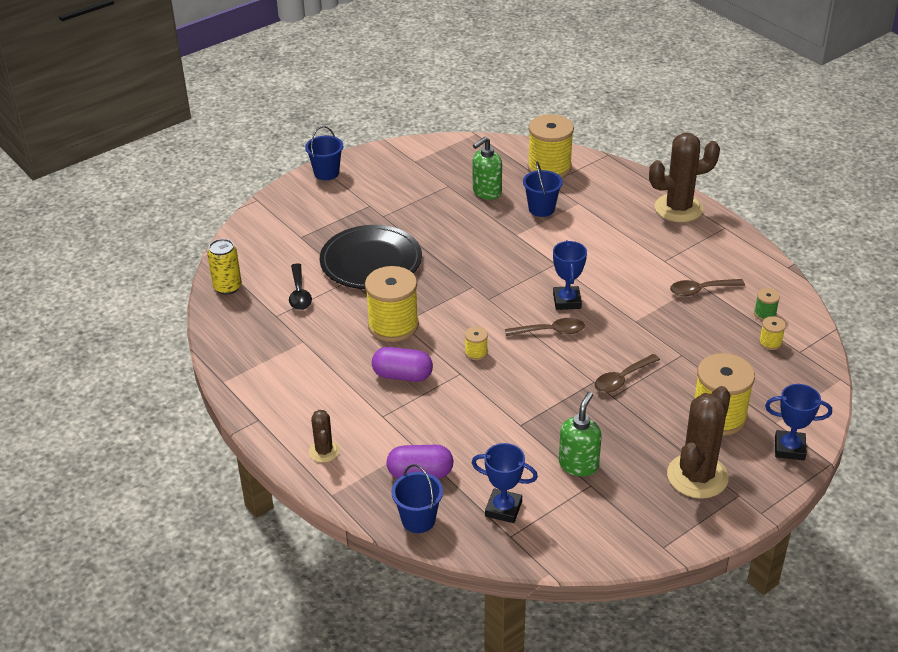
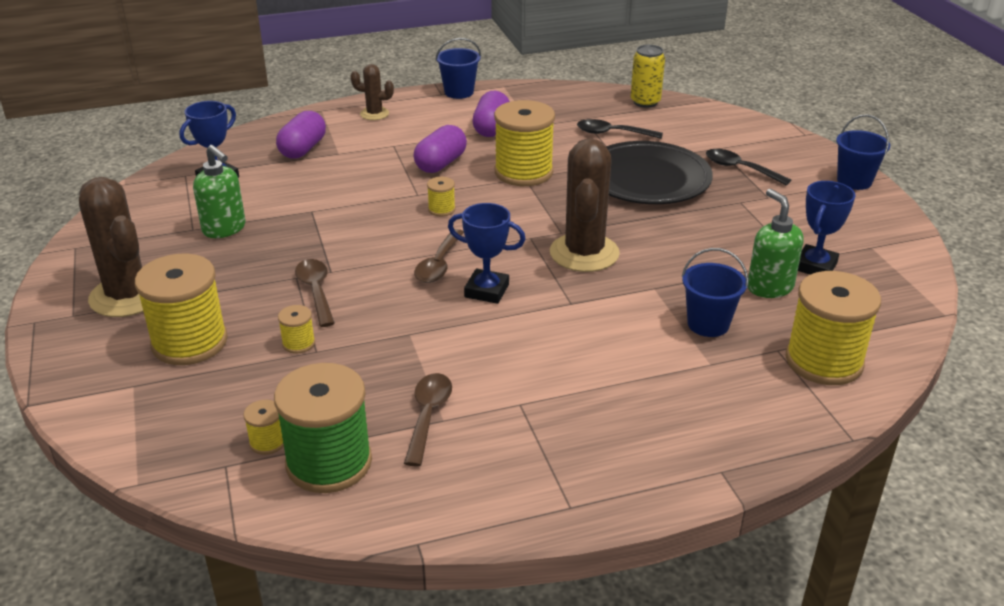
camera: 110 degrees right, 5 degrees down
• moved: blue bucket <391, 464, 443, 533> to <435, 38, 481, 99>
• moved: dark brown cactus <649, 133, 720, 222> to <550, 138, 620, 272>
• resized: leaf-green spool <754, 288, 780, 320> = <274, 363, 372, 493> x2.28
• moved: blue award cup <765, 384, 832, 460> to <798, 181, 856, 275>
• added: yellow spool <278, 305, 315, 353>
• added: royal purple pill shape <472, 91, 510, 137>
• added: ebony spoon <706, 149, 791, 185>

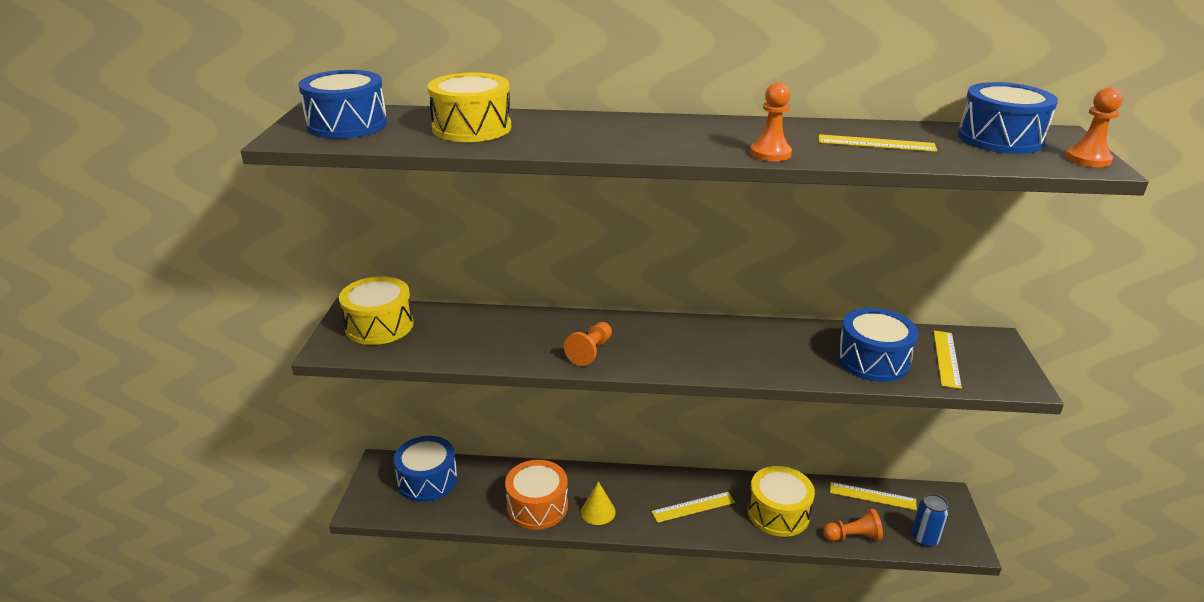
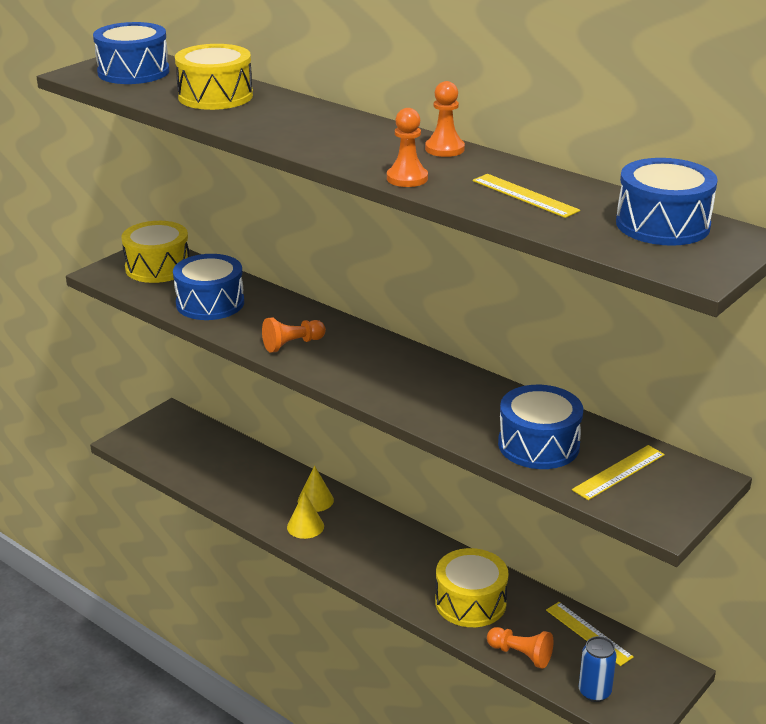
camera: 35 degrees right, 0 degrees up
• moved: blue toy drum <393, 436, 457, 502> to <173, 254, 244, 320>
• removed: orange toy drum <505, 460, 568, 530>
• removed: yellow measuring stick <651, 492, 735, 523>
• moved: orange chess pawn <1066, 87, 1123, 167> to <425, 81, 465, 157>
• added: yellow solid cone <298, 466, 334, 512>

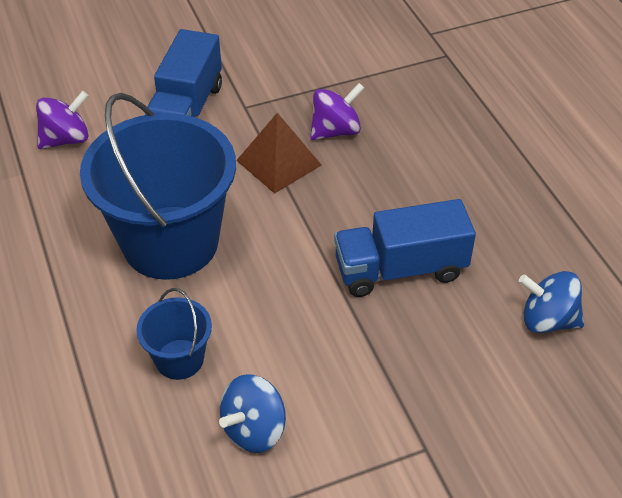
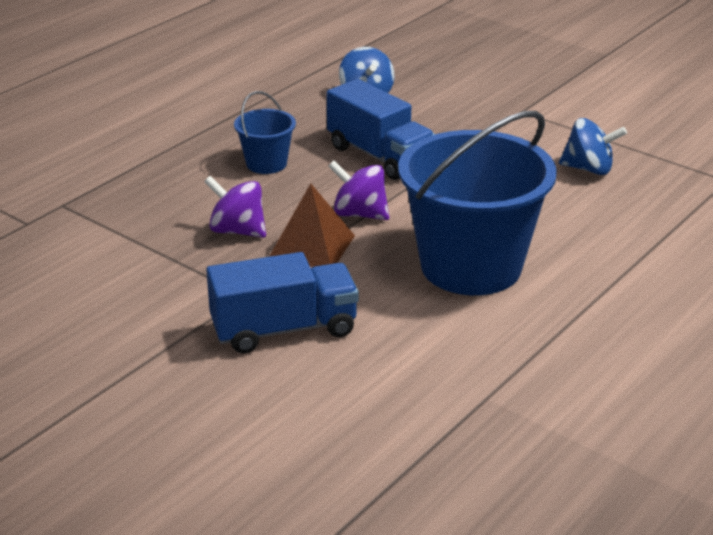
camera: 120 degrees left, 15 degrees down
• moved: royal purple whirligig <36, 91, 89, 149> to <328, 161, 389, 220>
• moved: blue bucket <136, 288, 212, 380> to <234, 91, 296, 174>

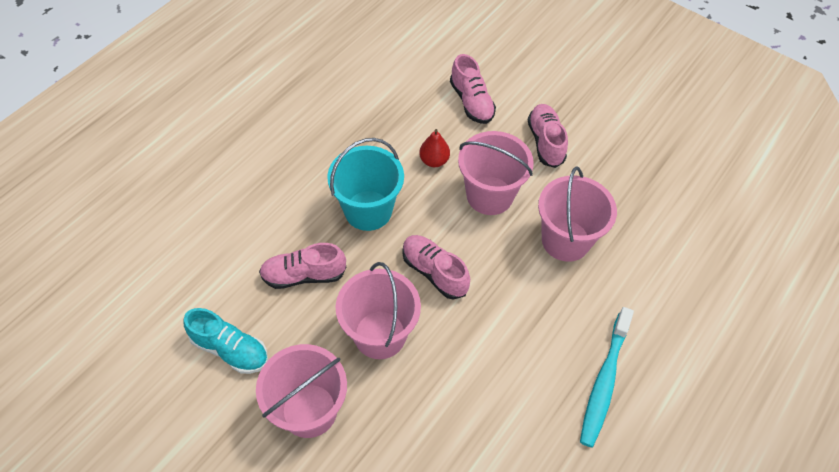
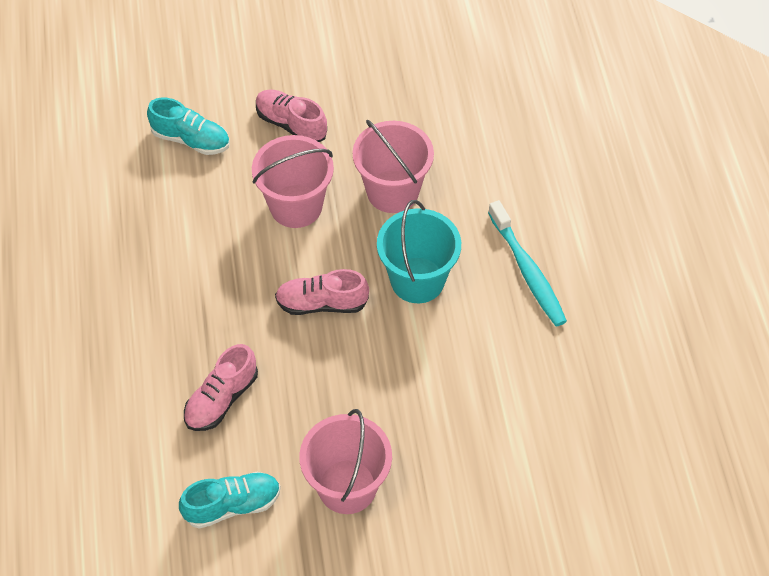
camera: 45 degrees left, 0 degrees up
• moved: teal bucket <327, 138, 404, 231> to <377, 200, 461, 303>
• removed: rosy bucket <336, 262, 421, 359>
• removed: red pear fruit <419, 129, 450, 167>
• recoloured: rosy lace-up shoe <450, 54, 496, 124> to teal lace-up shoe <147, 97, 230, 155>

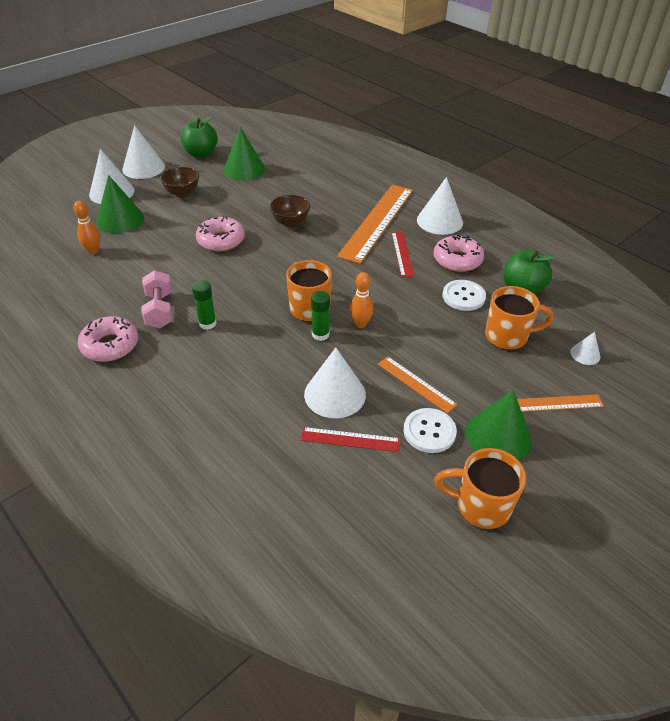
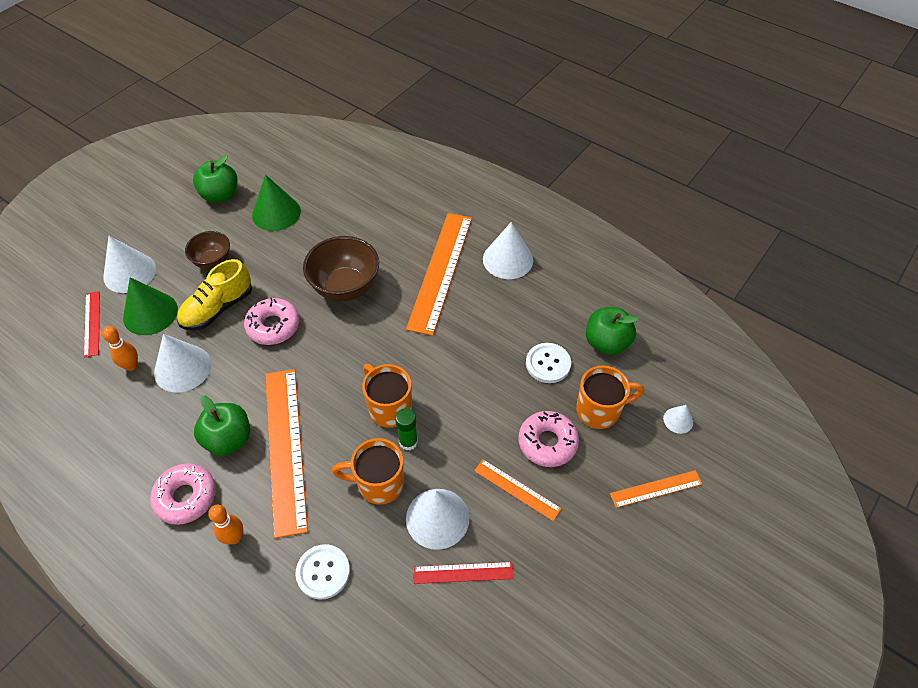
camera: 10 degrees left, 10 degrees up
• moved: white solid cone <122, 125, 165, 179> to <154, 334, 211, 393>
• replaced: rosy hand weight <141, 270, 173, 329> to leaf-green apple fruit <194, 395, 250, 456>
• replaced: leaf-green glue stick <192, 280, 217, 330> to orange measuring stick <265, 369, 308, 538>
• resized: dark brown bowl <270, 195, 310, 228> = <303, 236, 379, 302> x1.65
• moved: orange bowling pin <350, 272, 374, 328> to <208, 505, 243, 544>
• moved: red measuring stick <392, 232, 414, 277> to <84, 291, 100, 358>
• moved: white shirt button <404, 408, 457, 453> to <295, 544, 350, 600>
• moved: rosy donut <433, 234, 484, 272> to <519, 411, 579, 467>
• moved: orange coffee mug <434, 448, 526, 529> to <332, 438, 404, 505>
• removed: leaf-green solid cone <466, 390, 532, 460>
• added: yellow lace-up shoe <177, 259, 252, 330>

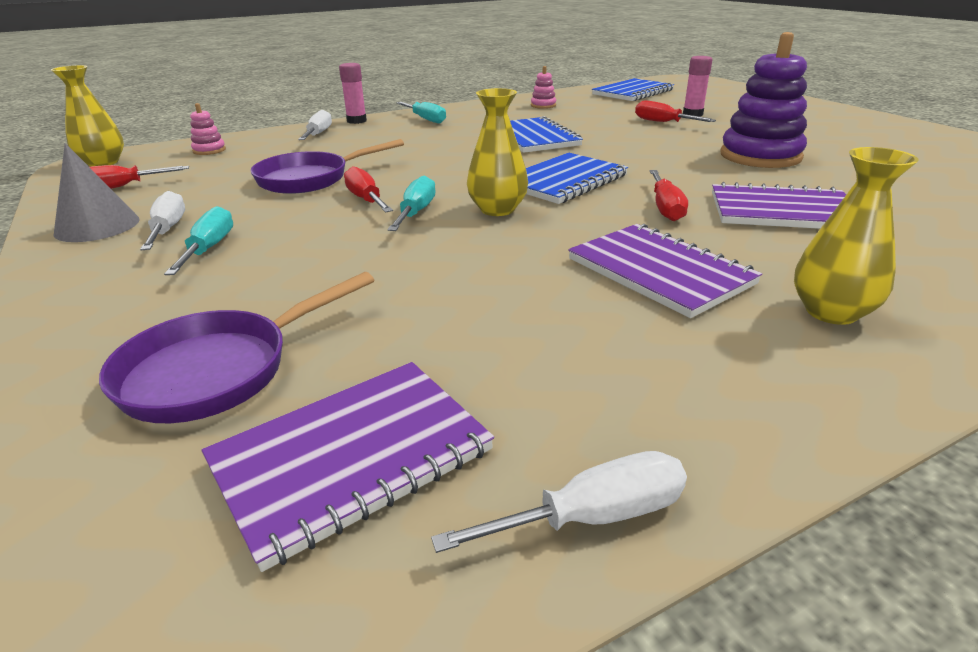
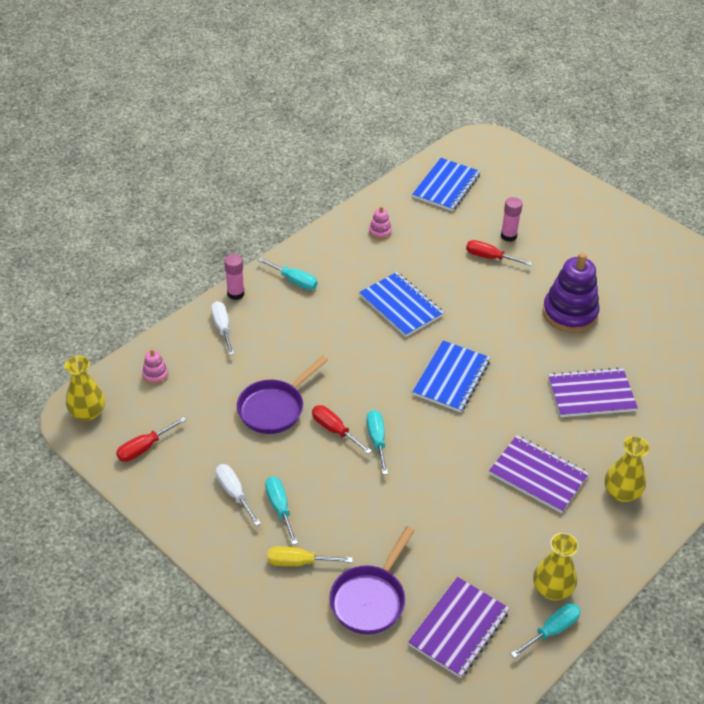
camera: 20 degrees left, 15 degrees up
• removed: ash-grey solid cone <54, 143, 139, 242>
• recoloured: white flat screwdriver <431, 451, 687, 553> to teal flat screwdriver <511, 603, 581, 658>
• moved: yellow flower vase <467, 88, 528, 216> to <533, 533, 579, 600>
• removed: red flat screwdriver <650, 170, 688, 221>
• added: yellow flat screwdriver <267, 546, 353, 566>

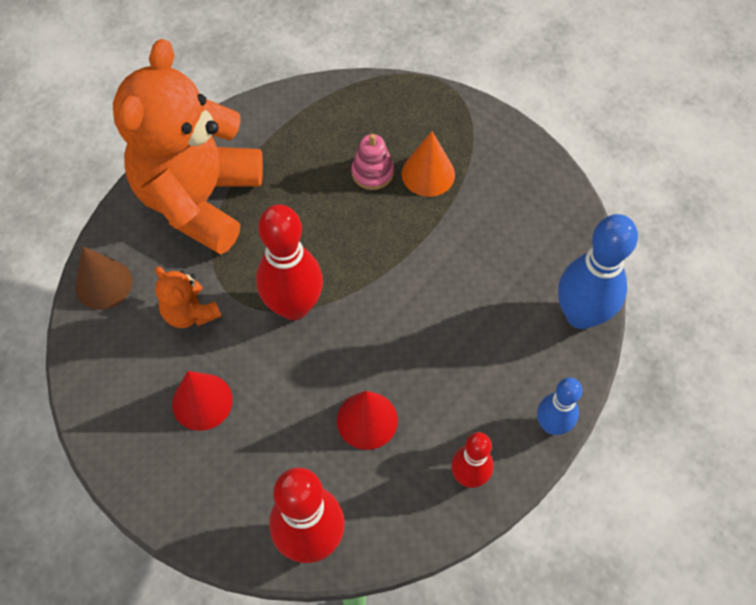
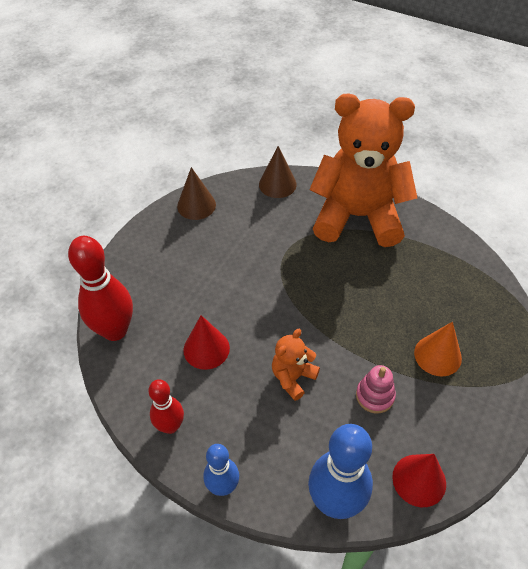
camera: 80 degrees right, 10 degrees down
• moved: orange teddy <155, 267, 221, 328> to <272, 329, 320, 401>
• moved: red solid cone <172, 371, 233, 431> to <392, 454, 446, 507>
• removed: red bowling pin <256, 204, 323, 320>
• moved: rosy stacking toy <351, 134, 394, 190> to <356, 365, 396, 414>
• added: dark brown solid cone <177, 167, 216, 220>

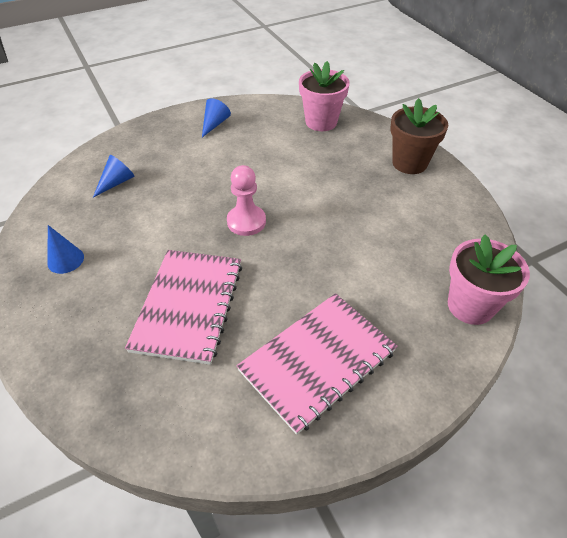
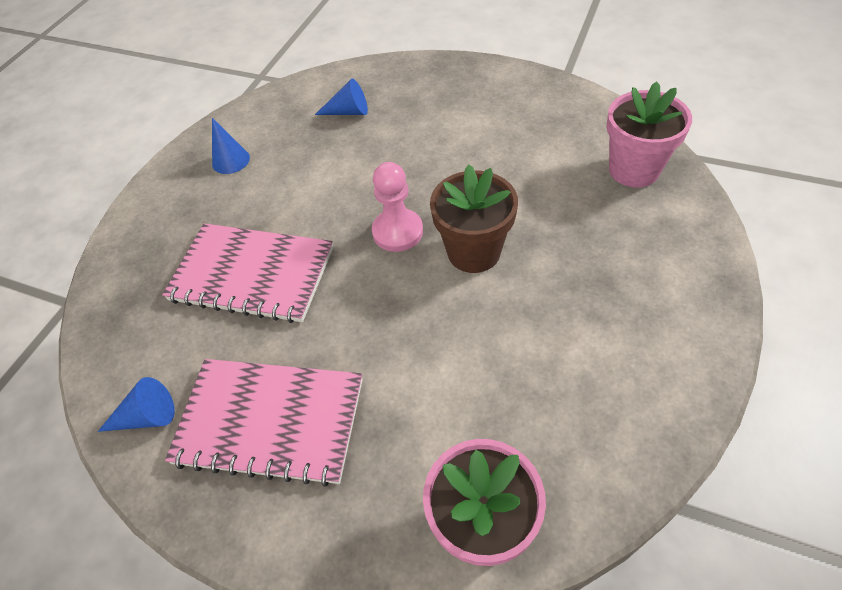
camera: 55 degrees right, 5 degrees up
• turned: rosy notepad <125, 250, 242, 365> = <162, 223, 333, 323> 45 degrees clockwise
• moved: blue solid cone <202, 98, 231, 137> to <98, 377, 175, 432>
• moved: dark brown plant pot <390, 98, 448, 174> to <430, 165, 518, 273>

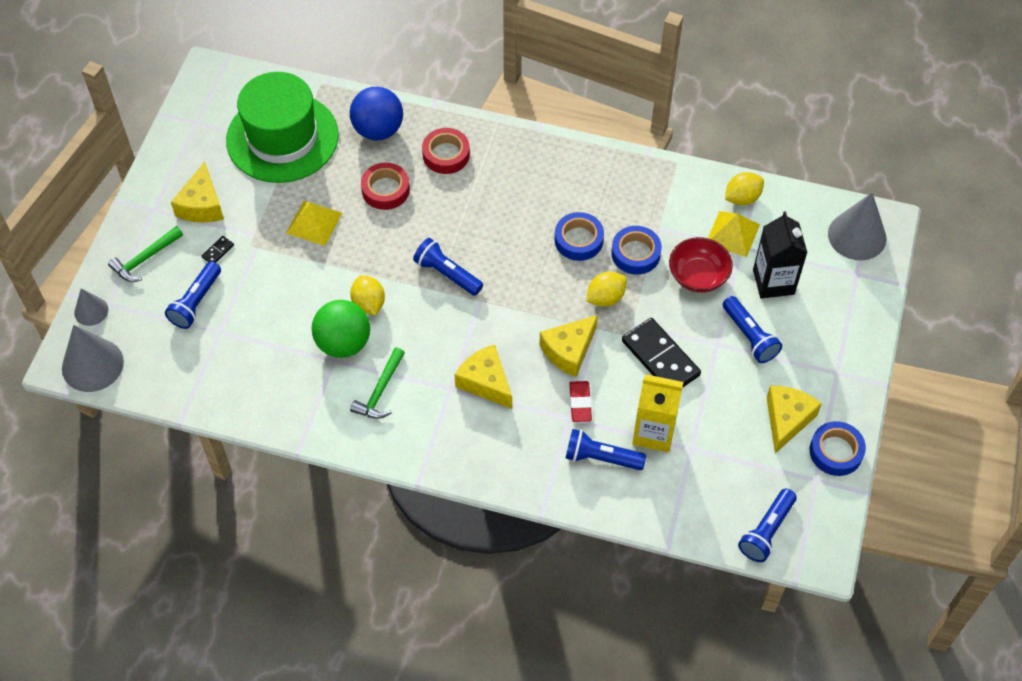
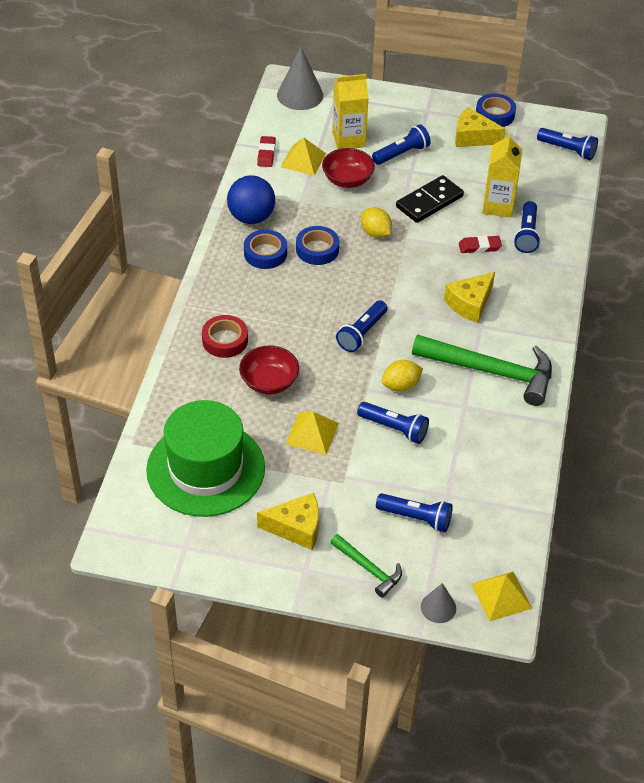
camera: 95 degrees left, 10 degrees down
• replaced: ash-grey solid cone <62, 325, 124, 392> to yellow pyramid shape <471, 571, 532, 621>
• removed: ebony domino tile <202, 236, 234, 263>
• removed: leaf-green ball <312, 300, 370, 358>
• moved: blue ball <350, 87, 403, 140> to <227, 175, 275, 224>
• resized: leaf-green claw hammer <350, 348, 405, 419> = <412, 335, 552, 406> x1.93
• replaced: red sticky tape <361, 163, 410, 210> to red bowl <239, 346, 299, 395>
• removed: yellow cheese <539, 315, 598, 377>
• moved: blue sticky tape <611, 226, 662, 275> to <244, 230, 287, 269>
• replaced: yellow citrus fruit <725, 172, 764, 206> to red eraser <257, 136, 276, 167>
• recoloured: ebony milk carton <753, 211, 807, 298> to yellow milk carton <332, 74, 369, 149>
• added: blue pocket torch <357, 402, 429, 444>

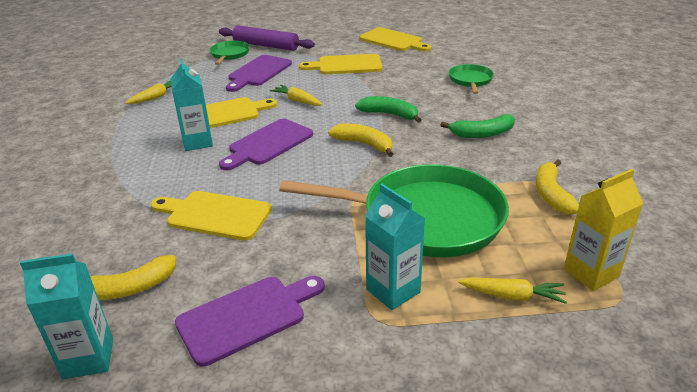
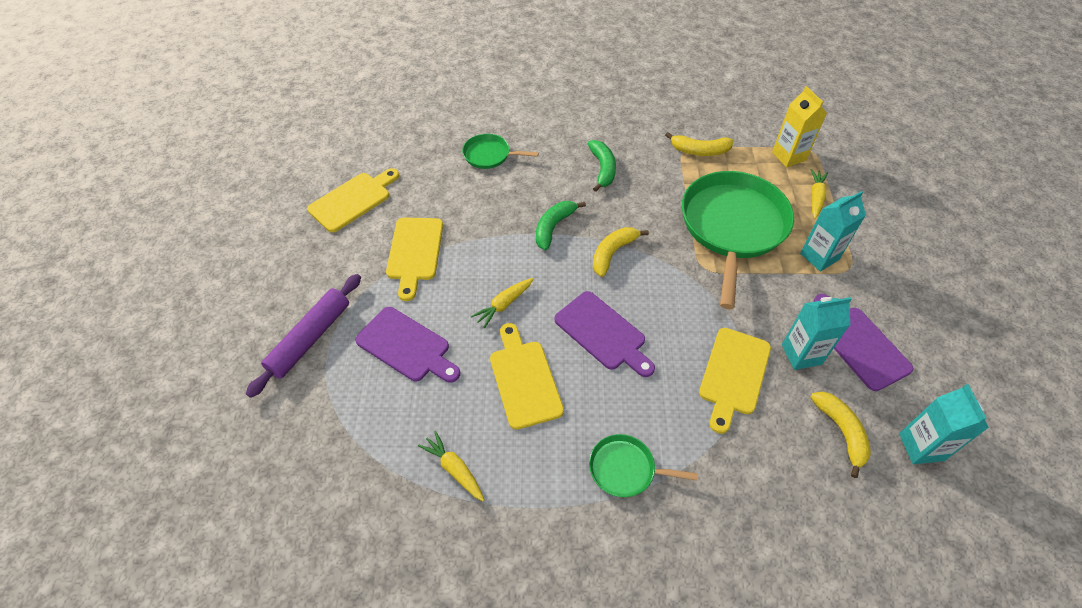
camera: 85 degrees left, 20 degrees up
• moved: teal milk carton <170, 58, 213, 151> to <782, 297, 852, 370>
• moved: leaf-green pan <210, 41, 250, 65> to <589, 434, 698, 497>

